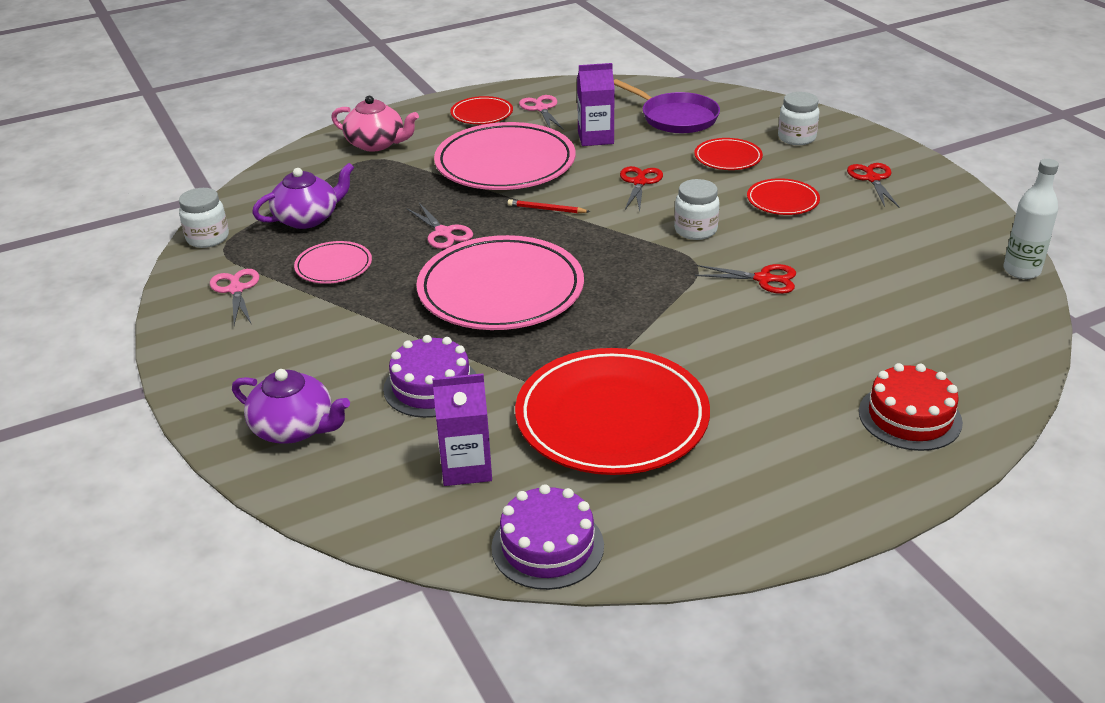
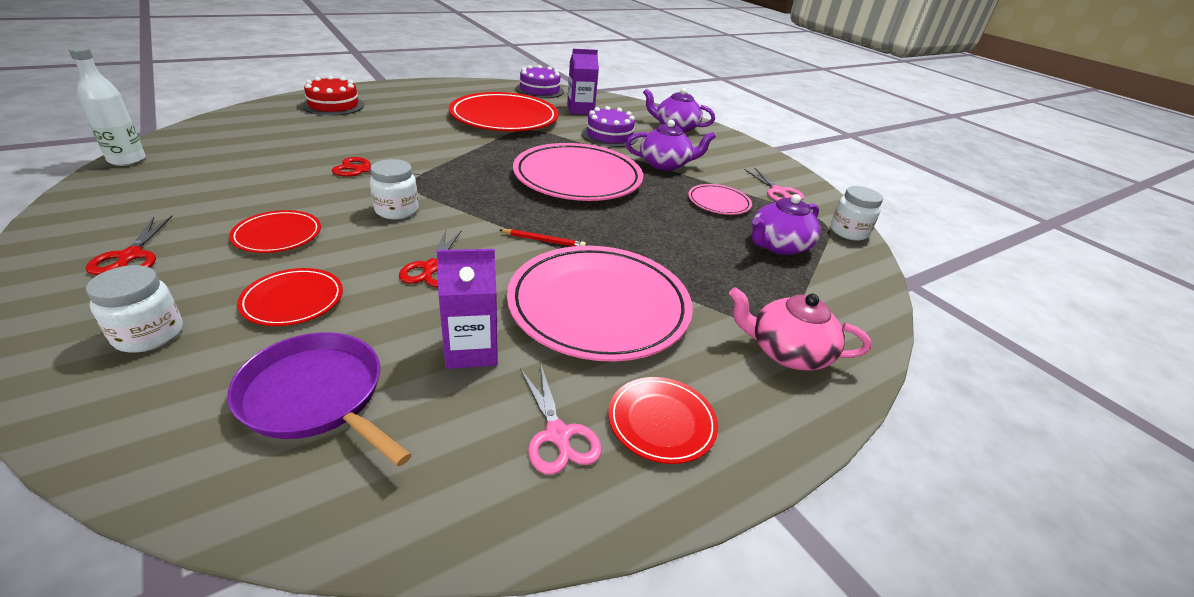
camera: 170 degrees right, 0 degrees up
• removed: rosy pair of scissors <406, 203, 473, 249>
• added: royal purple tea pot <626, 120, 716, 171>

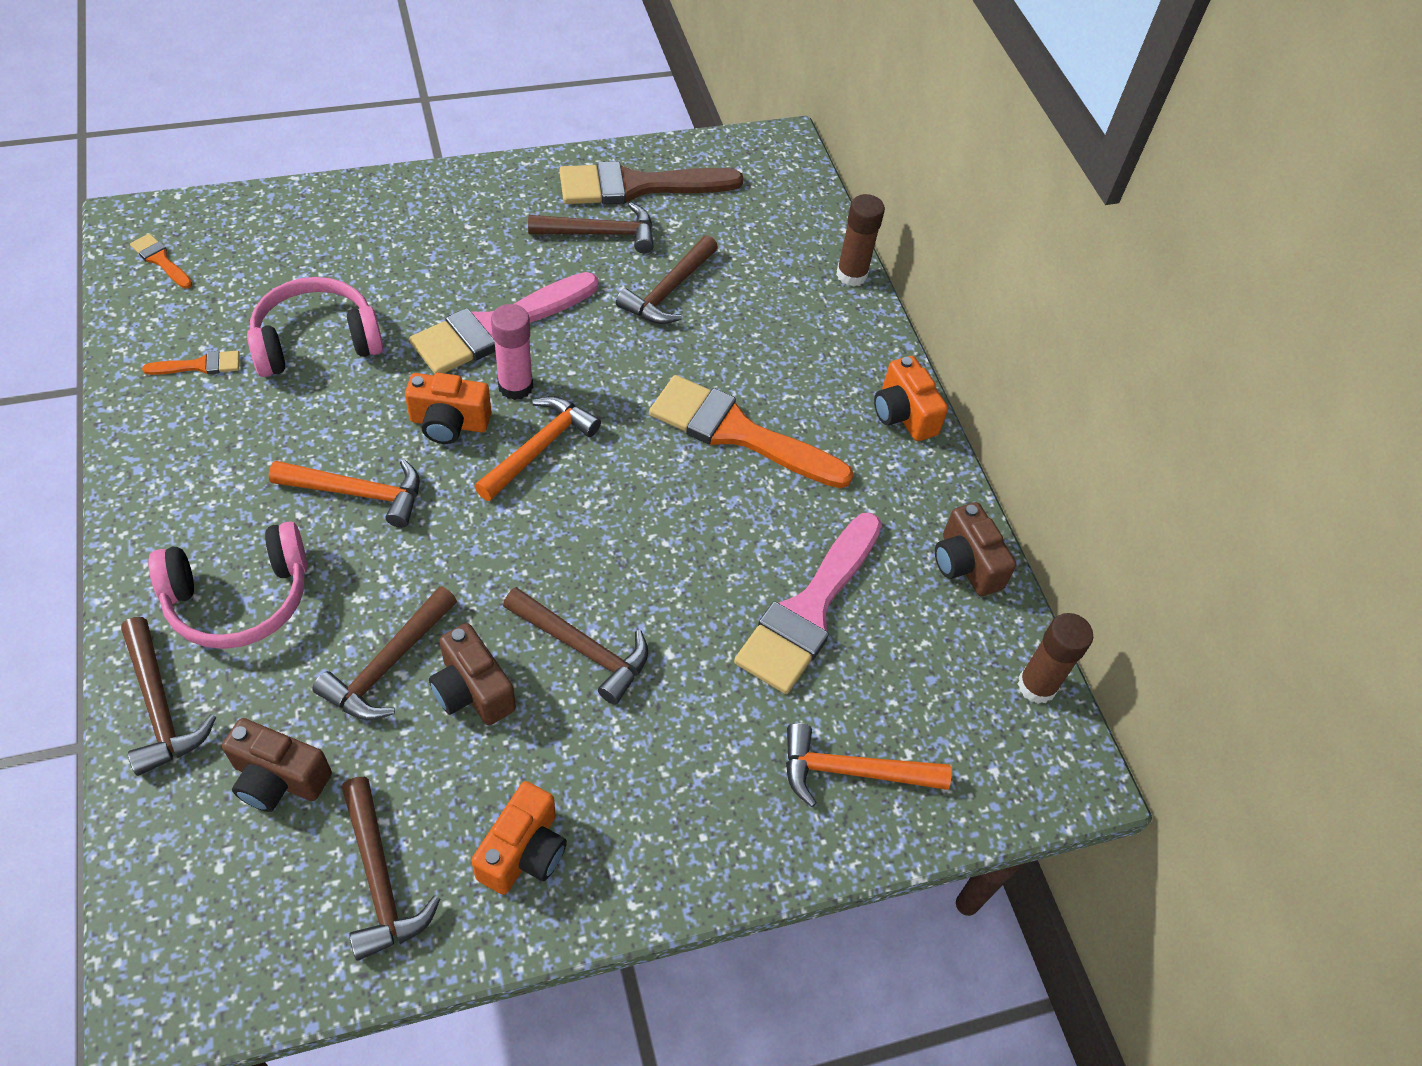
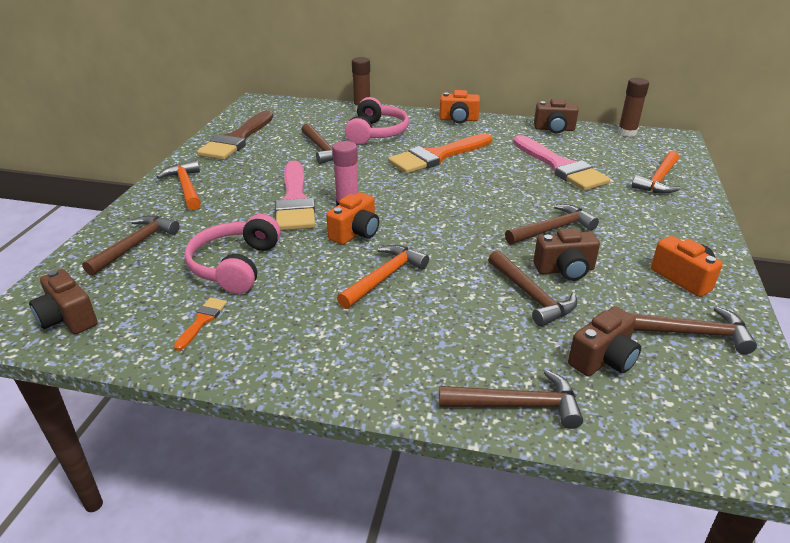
camera: 55 degrees left, 20 degrees down
• replaced: orange brush <130, 234, 192, 289> to dark brown compact camera <29, 269, 97, 334>
• moved: rosy headset <148, 521, 307, 649> to <345, 97, 409, 145>
• moved: orange claw hammer <474, 396, 601, 501> to <157, 160, 201, 210>
• moved: dark brown claw hammer <528, 202, 654, 253> to <82, 215, 180, 276>

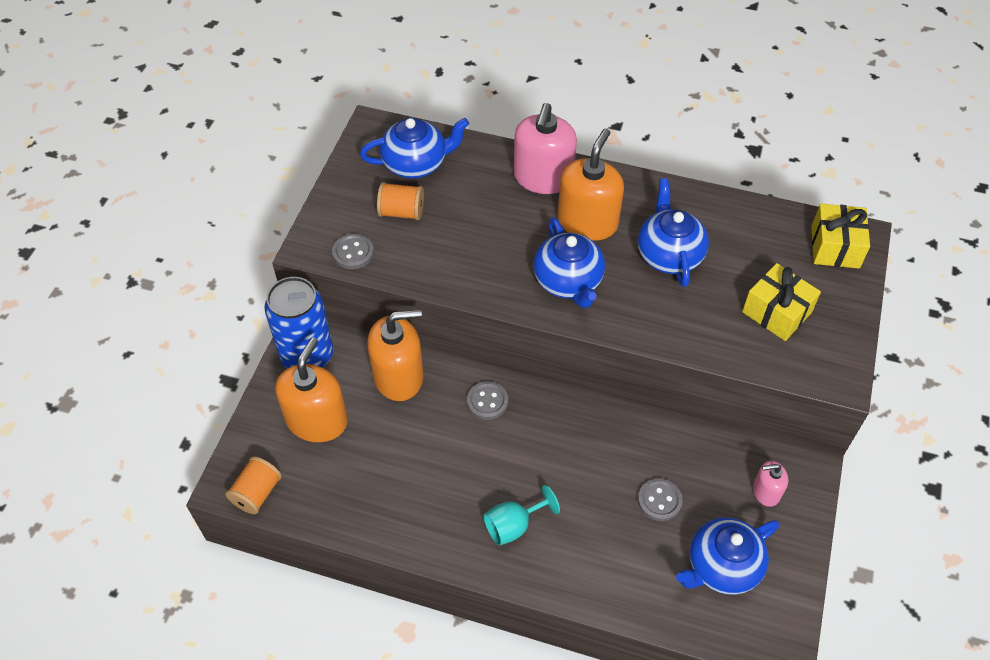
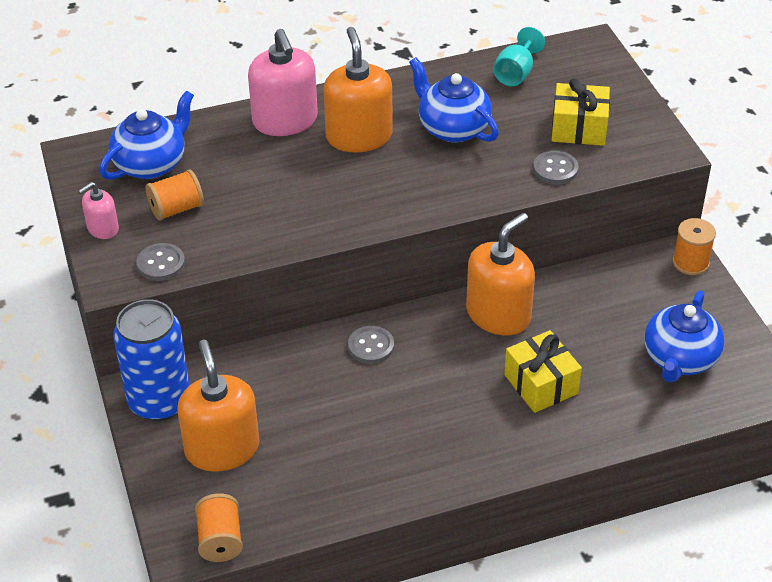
camera: 35 degrees left, 10 degrees down
• moved: orange pump bottle <367, 309, 424, 401> to <466, 213, 535, 336>
• moved: teal wine glass <483, 485, 560, 546> to <493, 27, 545, 86>
• removed: blue tea pot <533, 217, 605, 308>
• moved: ash-grey shirt button <638, 478, 683, 521> to <533, 151, 579, 184>
• moved: rosy pump bottle <753, 461, 788, 507> to <78, 182, 119, 239>
• moved: yellow gift <811, 204, 870, 268> to <504, 330, 582, 413>
• added: orange spool <672, 218, 716, 275>

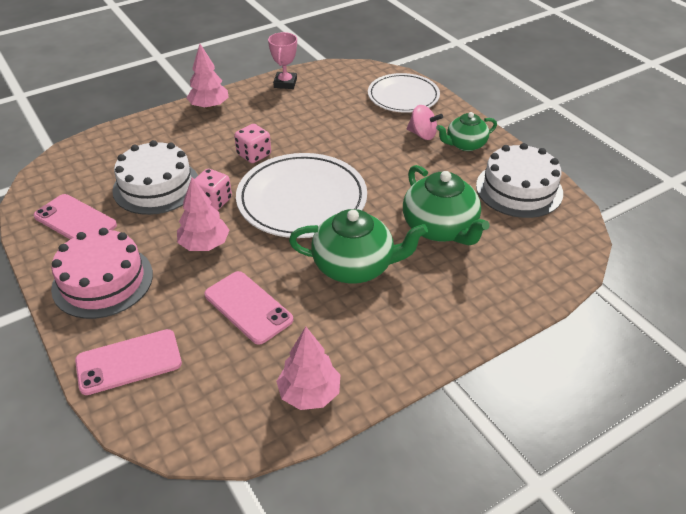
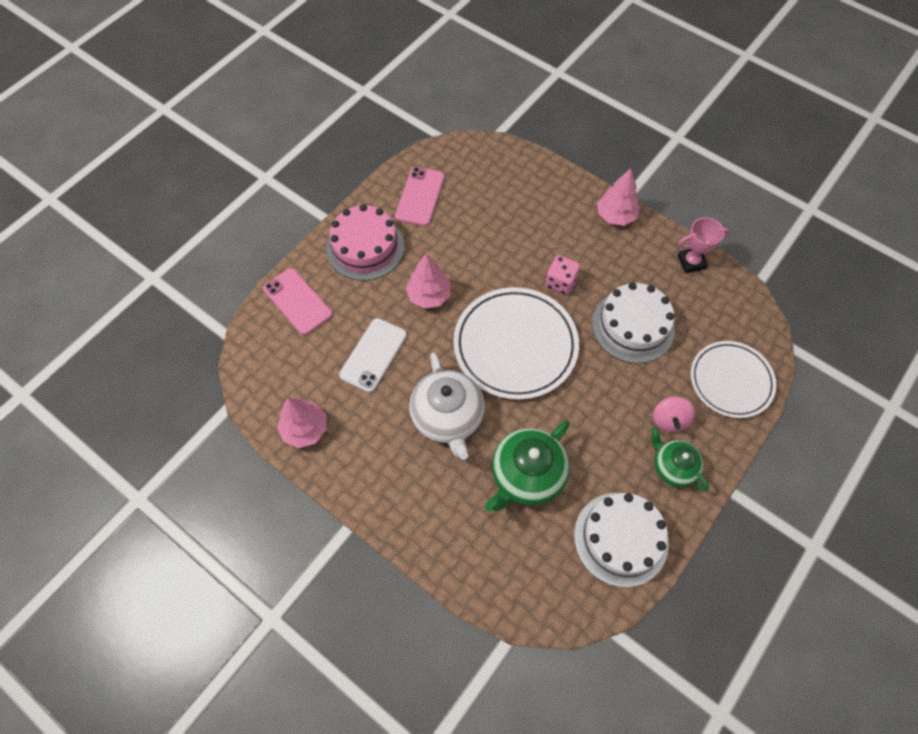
camera: 70 degrees right, 20 degrees up
• moved: white gateau <112, 140, 198, 215> to <592, 282, 675, 363>
• removed: rosy die <194, 169, 232, 210>
• recoloured: rosy mobile phone <204, 271, 293, 345> to white mobile phone <339, 318, 407, 392>
• recoloured: leaf-green tea pot <289, 209, 428, 284> to white tea pot <409, 352, 485, 460>

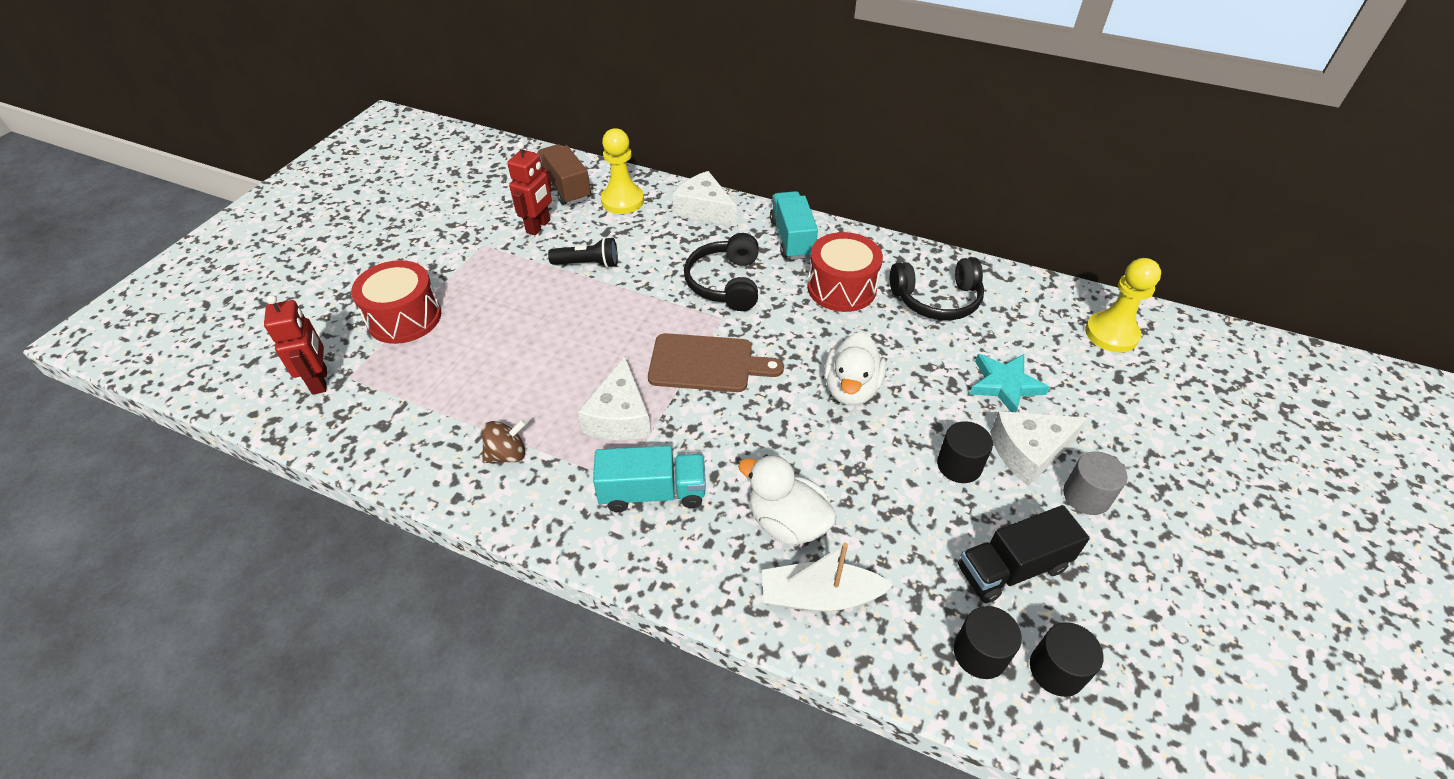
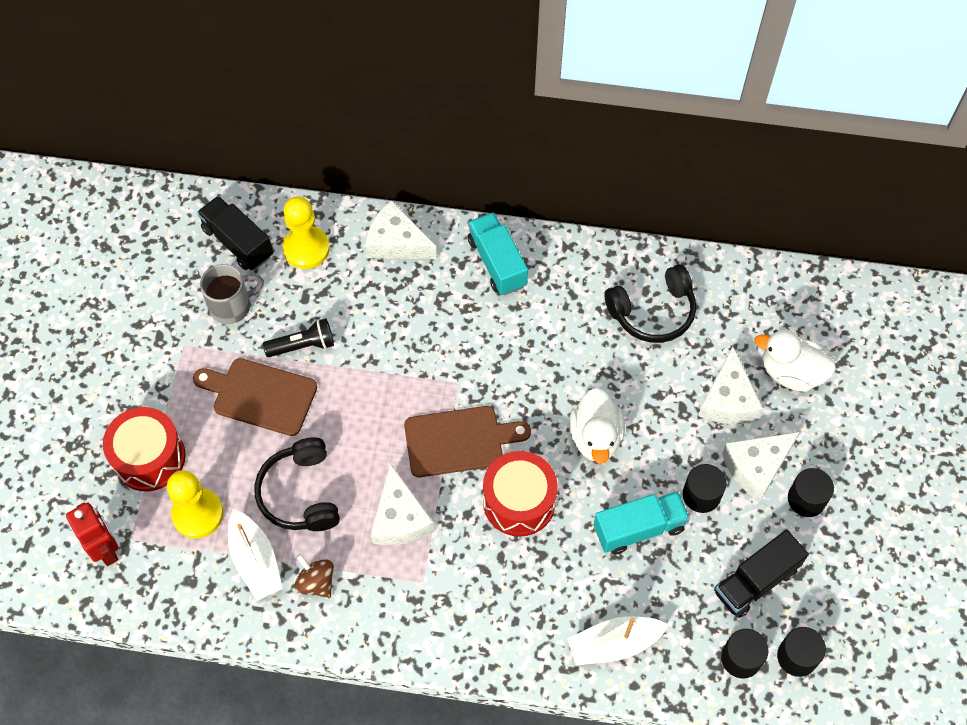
camera: 15 degrees left, 15 degrees up
• turned: dark brown whirligig <482, 419, 527, 463> = <295, 554, 334, 598> 90 degrees counterclockwise
• replaced: red robot <507, 142, 552, 235> to ash-grey coffee mug <200, 264, 264, 324>
• recoloured: dark brown lorry <537, 144, 591, 205> to ebony lorry <197, 196, 273, 270>
• moved: teal lorry <593, 446, 706, 512> to <594, 491, 690, 554>
• moved: ebony headset <684, 233, 759, 311> to <254, 437, 340, 531>
• moved: white toy duck <738, 455, 837, 546> to <755, 330, 836, 392>
• moved: red toy drum <807, 232, 883, 312> to <483, 451, 558, 537>
• replaced: teal five-pointed star <970, 354, 1050, 412> to white cheese <698, 346, 763, 424>
• recoloured: ash-grey cylinder shape <1063, 451, 1128, 515> to ebony cylinder shape <788, 468, 834, 517>
• moved: yellow chess pawn <1085, 258, 1161, 352> to <167, 470, 223, 538>
• added: dark brown chopping board <193, 358, 317, 436>
• added: white toy boat <228, 509, 283, 600>

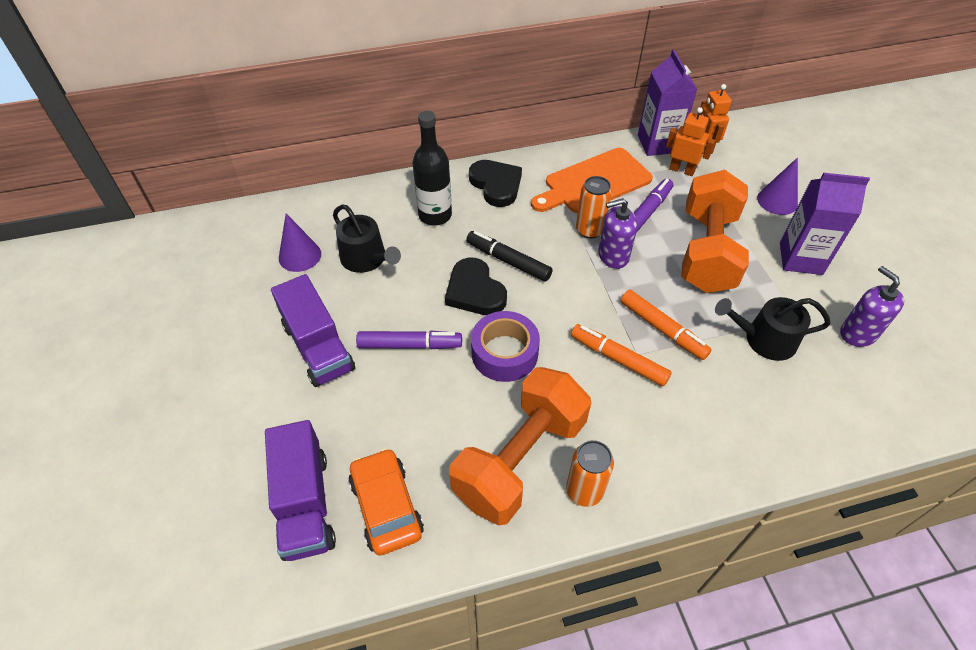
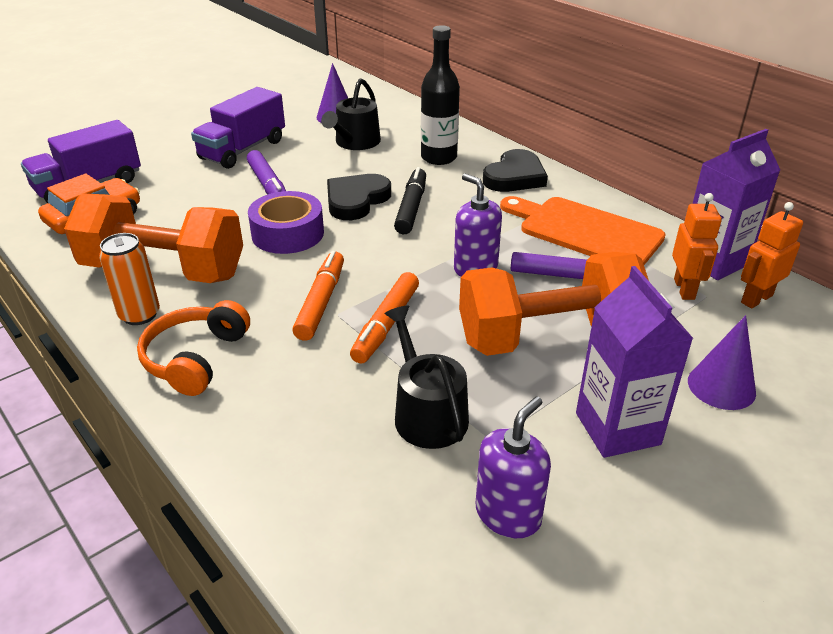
camera: 65 degrees right, 15 degrees down
• removed: orange can <576, 176, 612, 239>
• added: orange headset <137, 300, 250, 396>

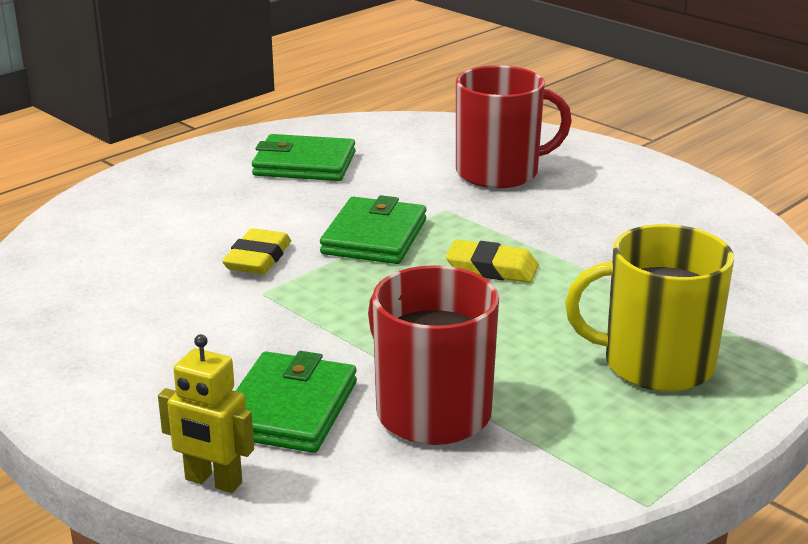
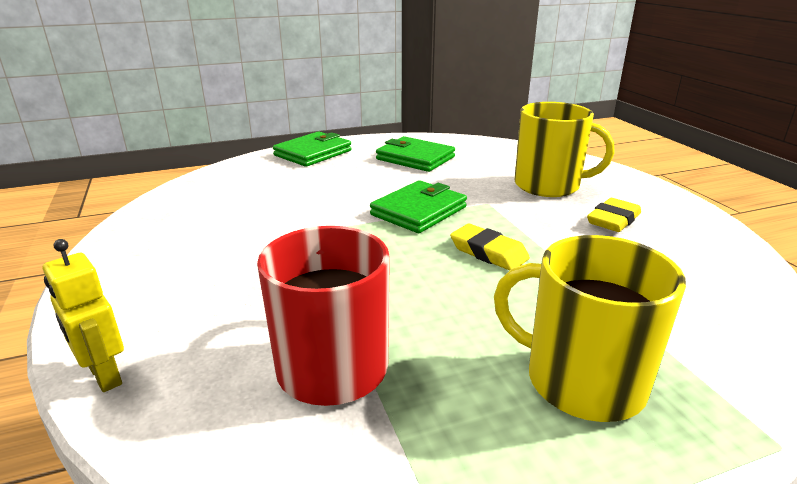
camera: 25 degrees right, 0 degrees up
• moved: yellow eraser <222, 228, 291, 274> to <587, 198, 641, 232>
• moved: leaf-green card wallet <236, 351, 357, 453> to <273, 131, 352, 167>
• recoloured: red coffee mug <456, 65, 572, 188> to yellow coffee mug <515, 102, 614, 197>

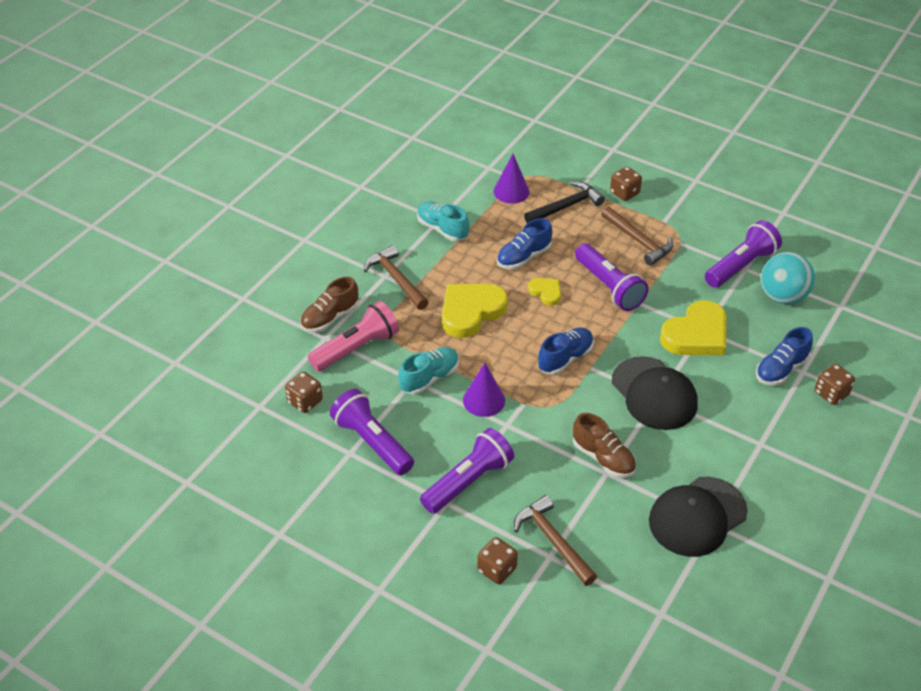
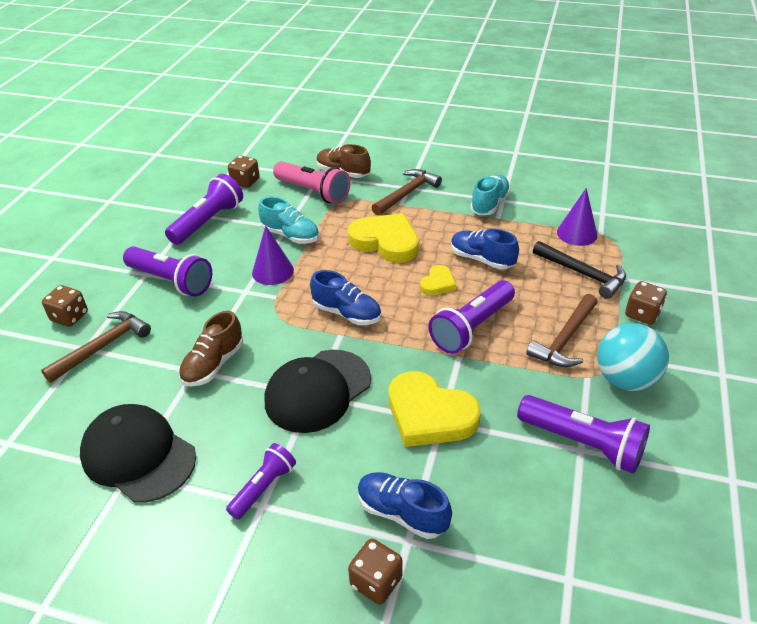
camera: 75 degrees right, 5 degrees down
• moved: teal ball <761, 252, 815, 304> to <597, 323, 669, 391>
• added: royal purple pocket torch <226, 443, 296, 520>

